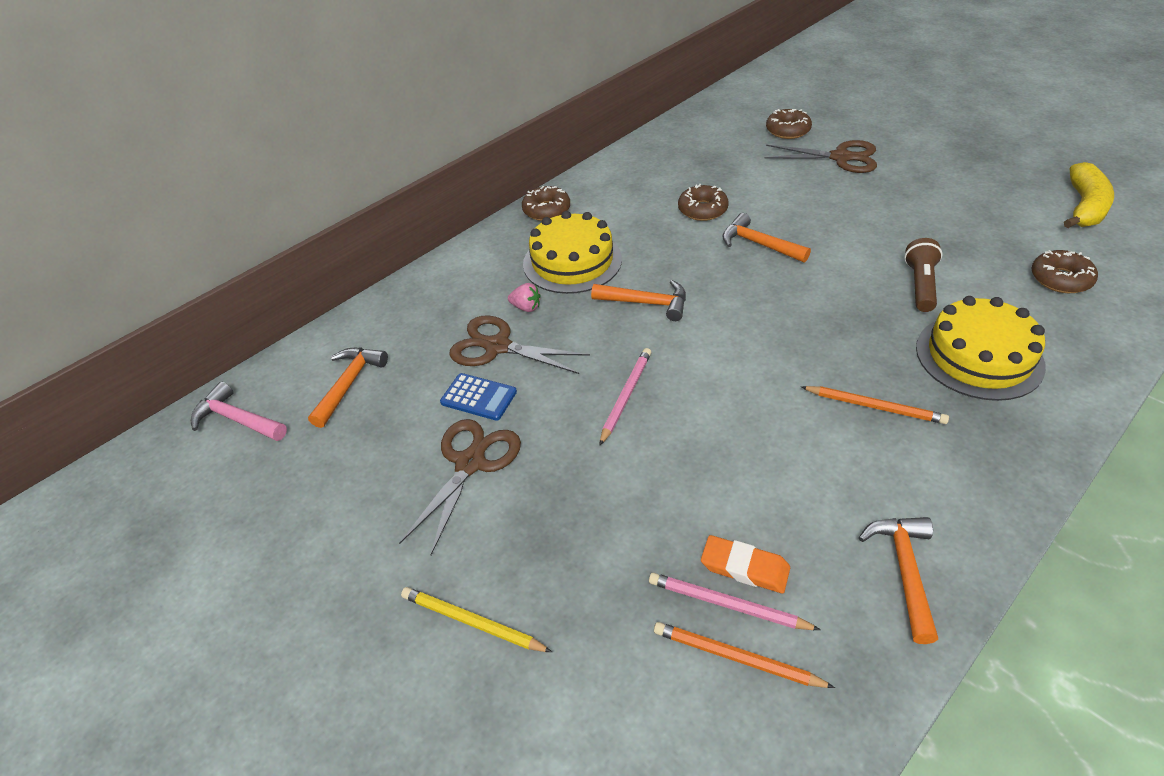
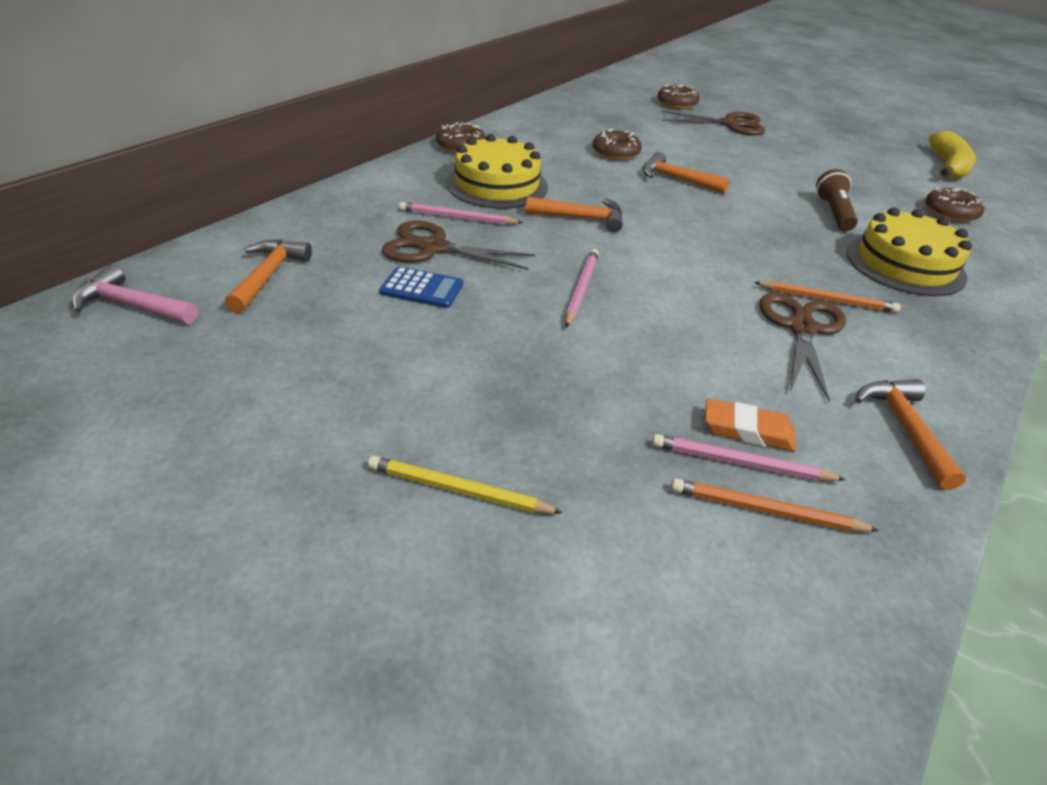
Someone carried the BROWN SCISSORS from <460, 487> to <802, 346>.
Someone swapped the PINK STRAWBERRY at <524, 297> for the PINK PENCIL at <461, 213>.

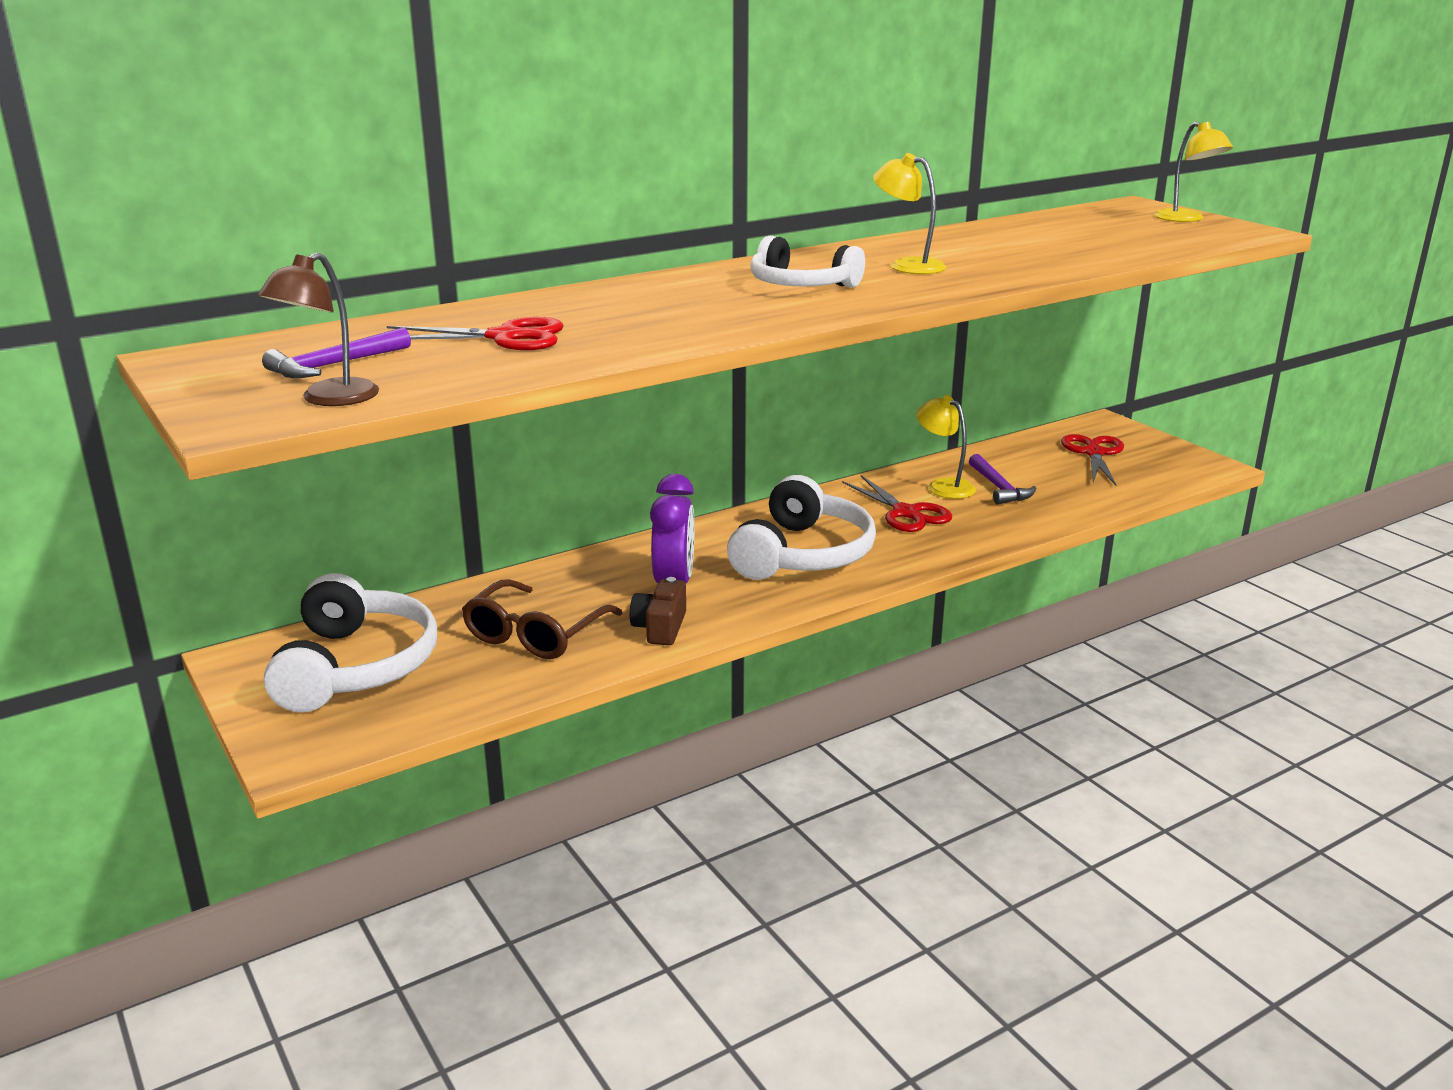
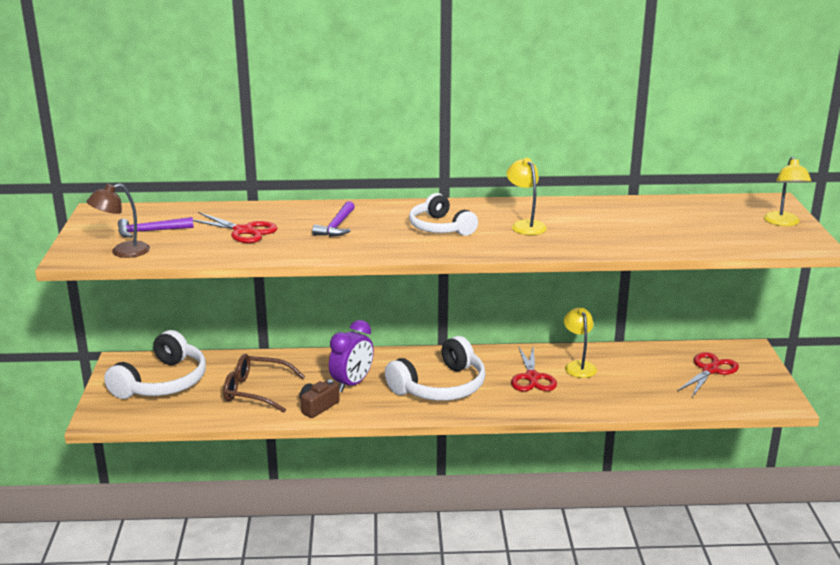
Someone carried the PURPLE HAMMER from <1002, 479> to <333, 219>.
Someone rotated the BROWN GLASSES at <542, 619> by 45 degrees clockwise.

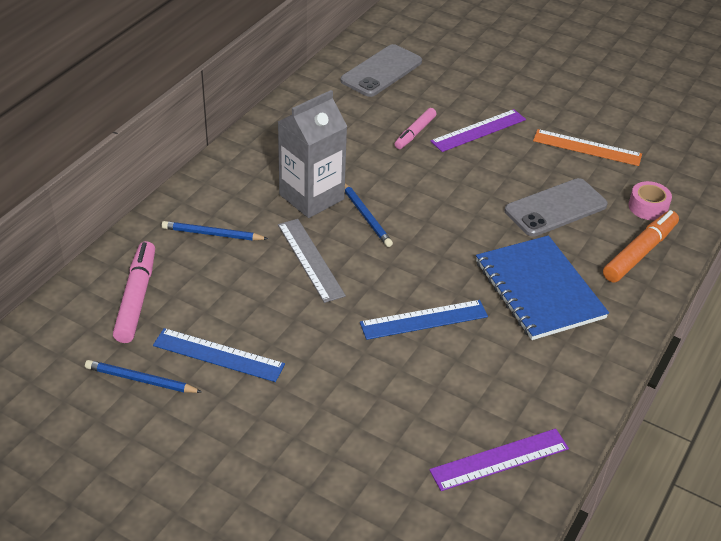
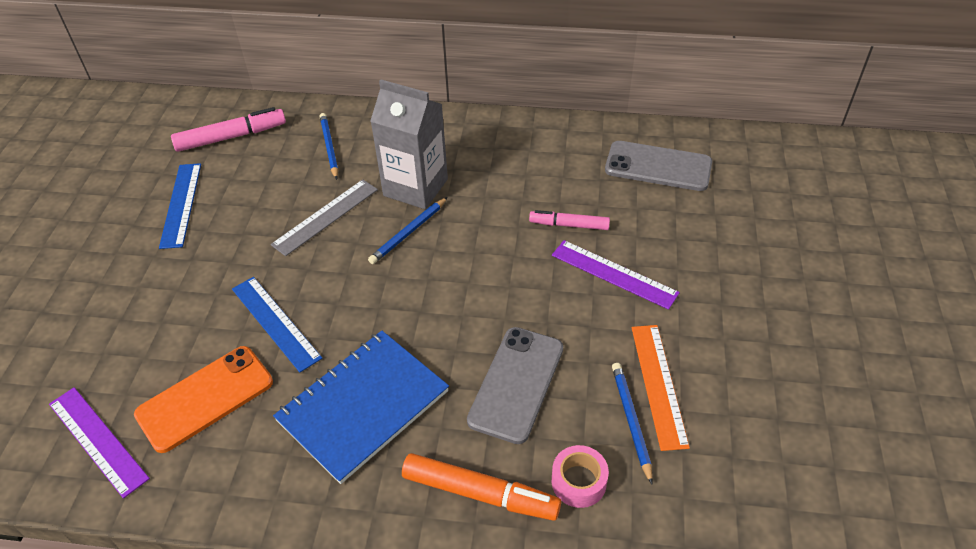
Someone put down the ORANGE PHONE at <203, 399>.
Someone carried the BLUE PENCIL from <143, 376> to <632, 423>.
Someone rotated the GREY PHONE at <556, 207> by 75 degrees clockwise.

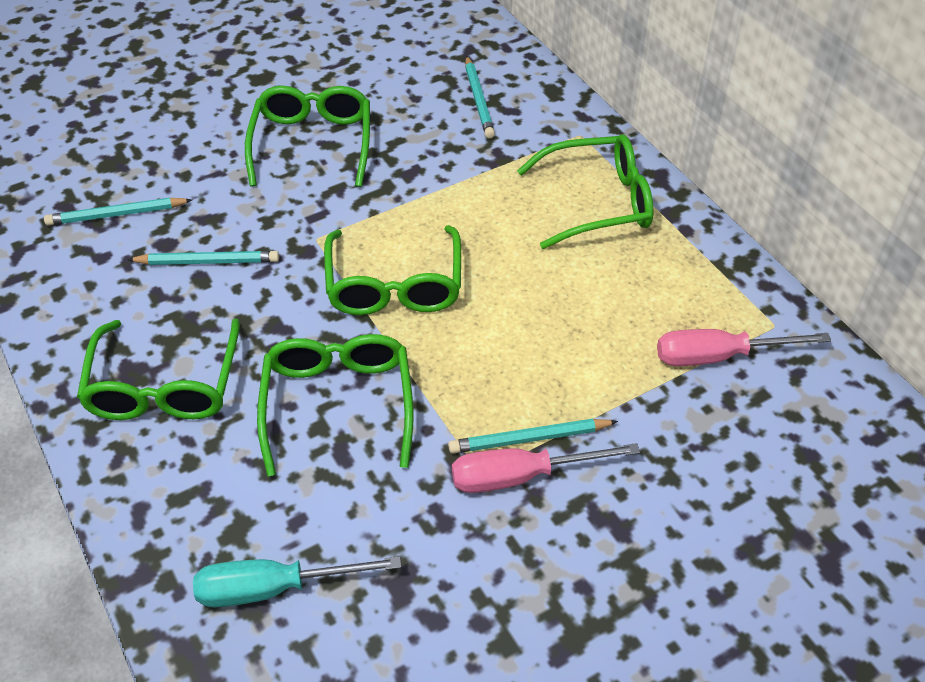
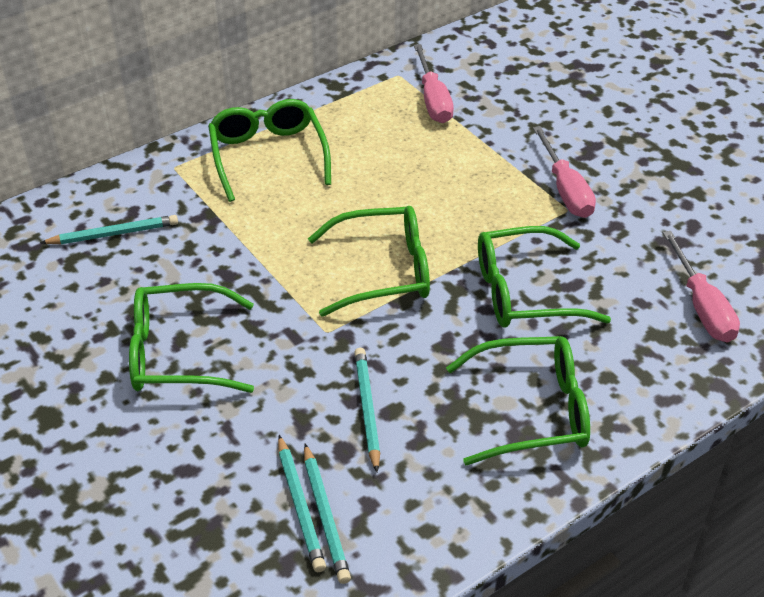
Someone carried the TURQUOISE PENCIL from <533, 436> to <327, 514>.
Someone repainted the TURQUOISE SCREWDRIVER at <297, 581>, which became the PINK SCREWDRIVER at <701, 286>.

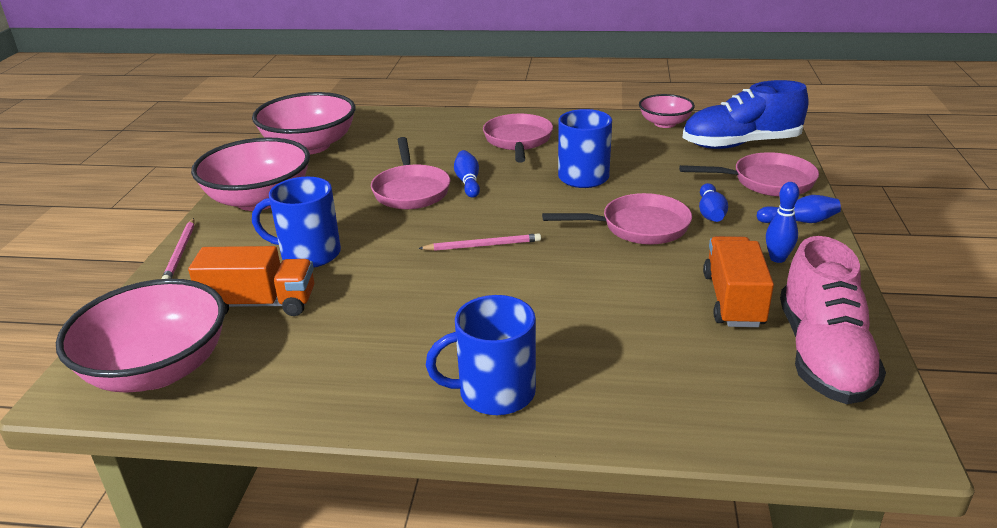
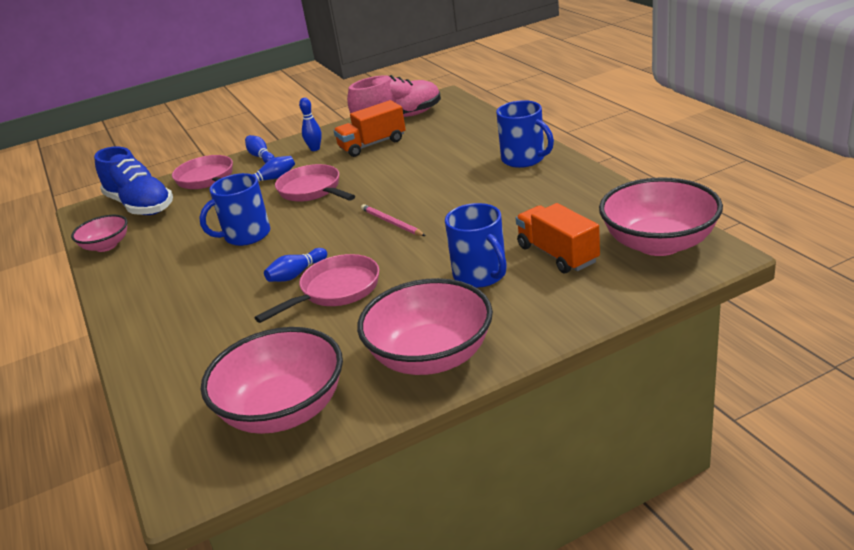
Someone took away the PINK PENCIL at <178, 248>.
Someone took away the PINK PAN at <518, 138>.

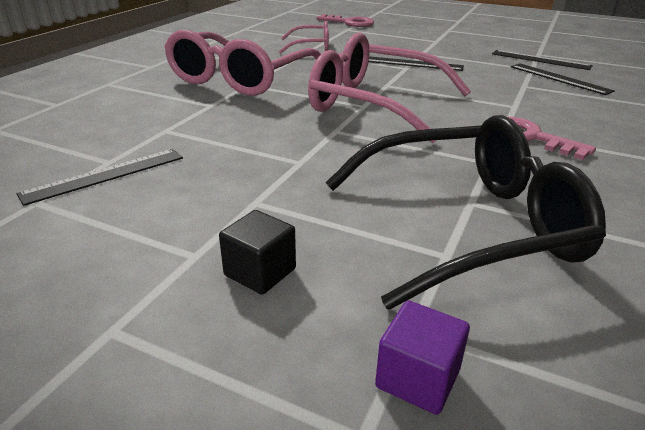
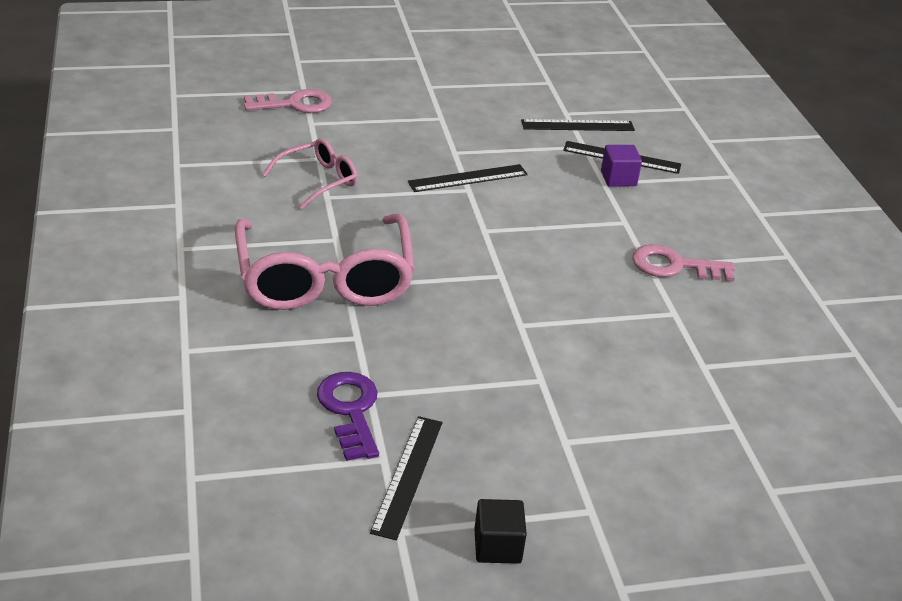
Someone took away the PINK GLASSES at <389, 88>.
Someone took away the BLACK GLASSES at <465, 212>.
Someone put down the PURPLE KEY at <348, 416>.
Someone carried the BLACK CUBE from <257, 252> to <500, 531>.
Someone carried the PURPLE CUBE from <422, 357> to <621, 166>.

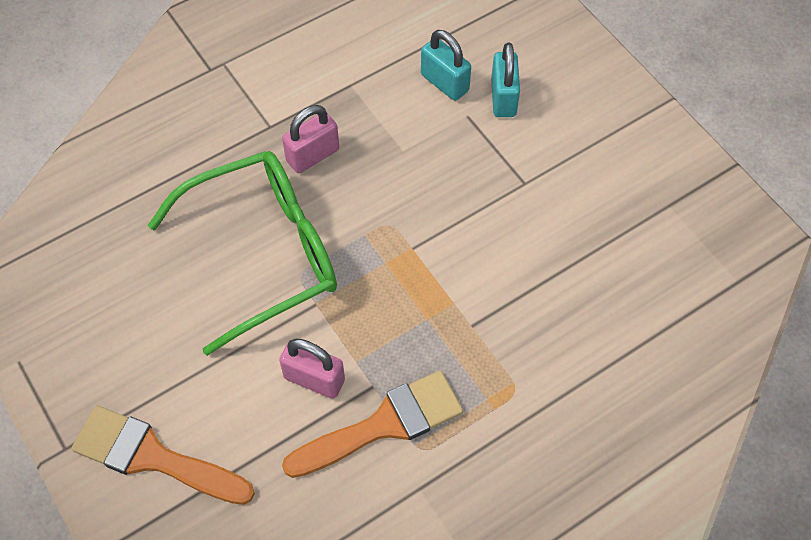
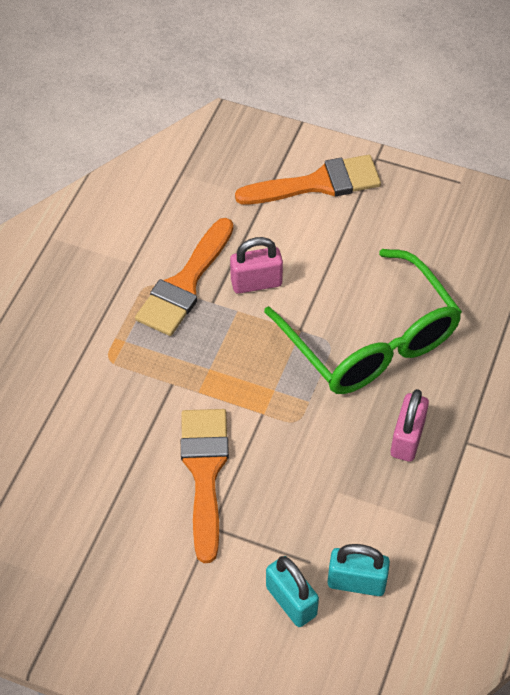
Someone put down the ORANGE BRUSH at <205, 486>.
Someone rotated the GREEN GLASSES at <242, 253> by 60 degrees counterclockwise.

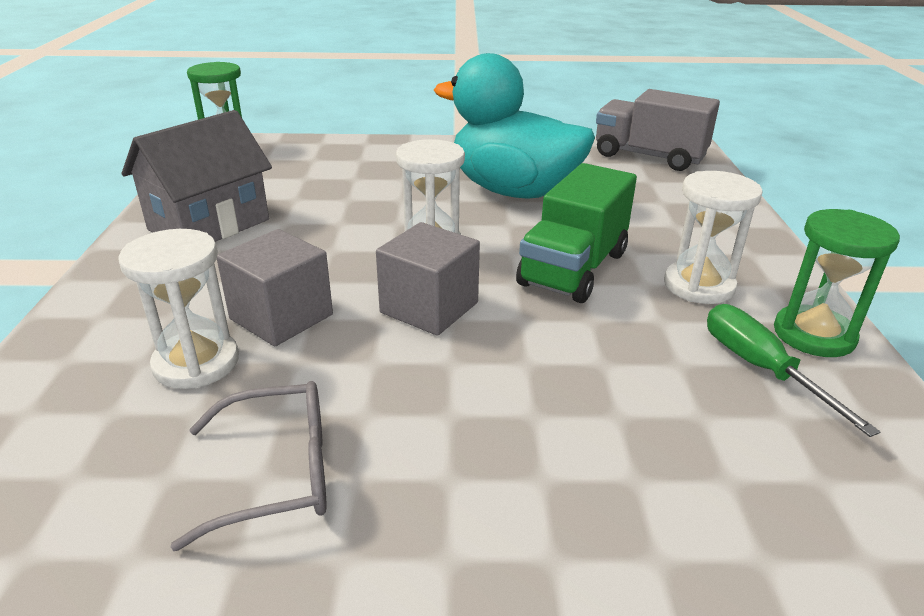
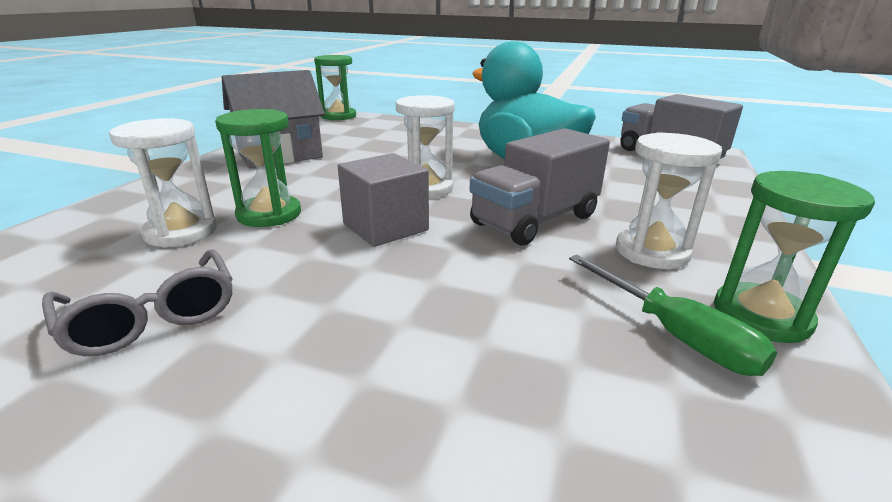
Someone swapped the GREY CUBE at <275, 287> for the GREEN HOURGLASS at <258, 168>.
Someone repainted the GREEN TRUCK at <576, 233>, which became the GREY TRUCK at <540, 187>.
Someone rotated the GREY GLASSES at <249, 466> by 45 degrees clockwise.
Someone rotated the GREEN SCREWDRIVER at <793, 370> by 150 degrees clockwise.

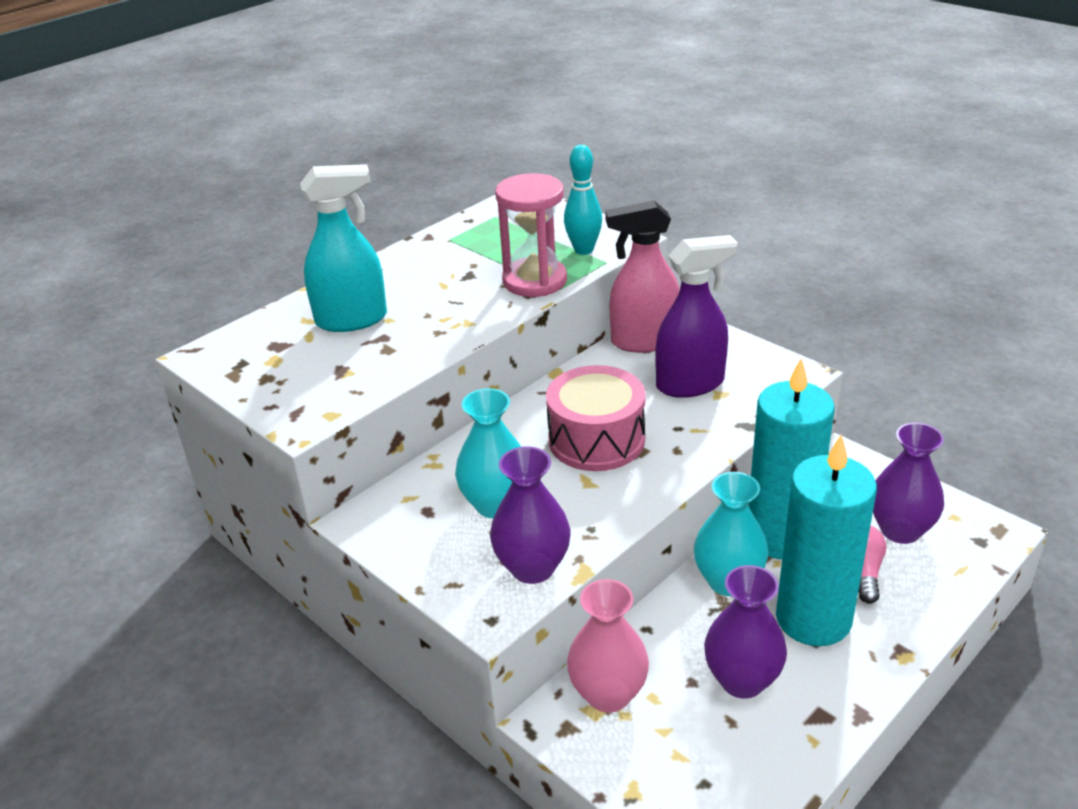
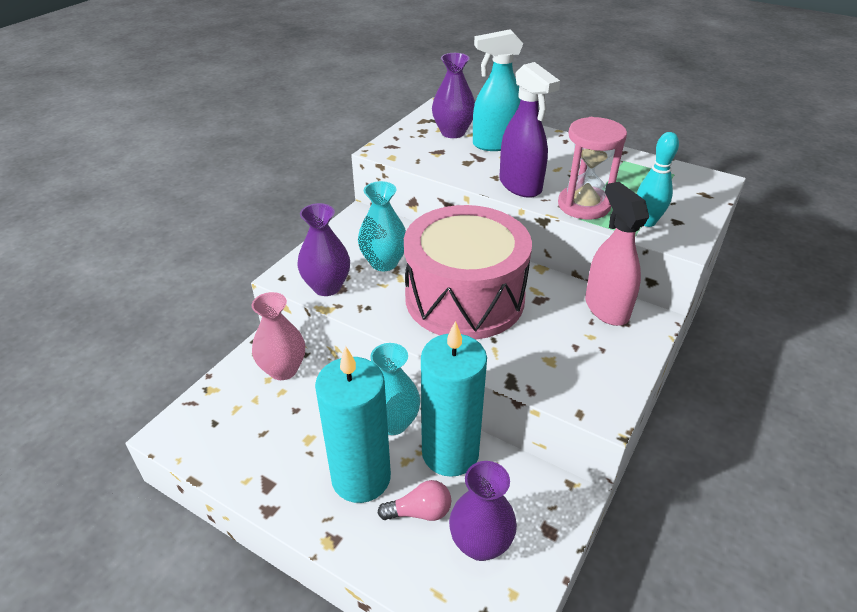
Someone carried the PURPLE SPRAY BOTTLE from <696, 316> to <529, 130>.
Someone carried the PURPLE VASE from <745, 632> to <453, 95>.
Someone rotated the TURQUOISE SPRAY BOTTLE at <343, 248> by 105 degrees clockwise.
Someone scaled the PINK DRUM at <596, 418> by 1.63.

